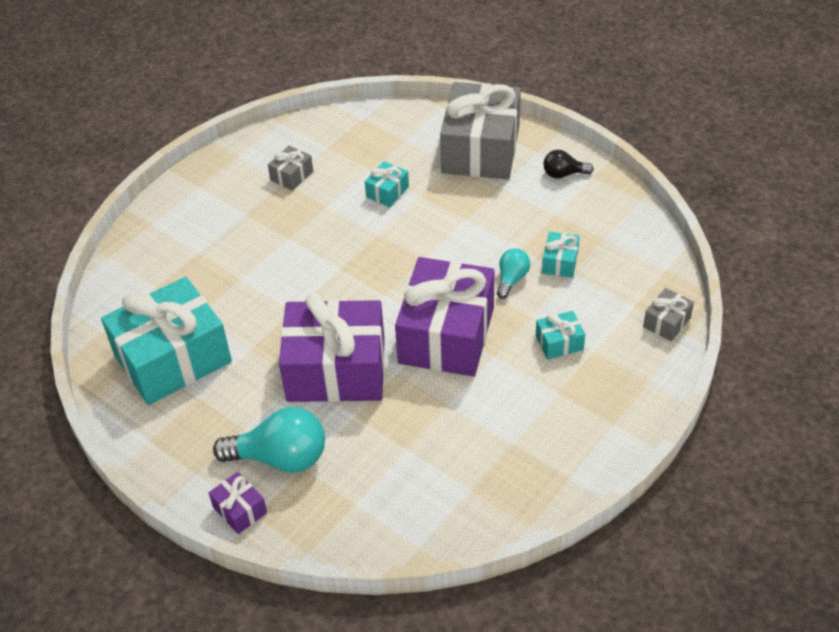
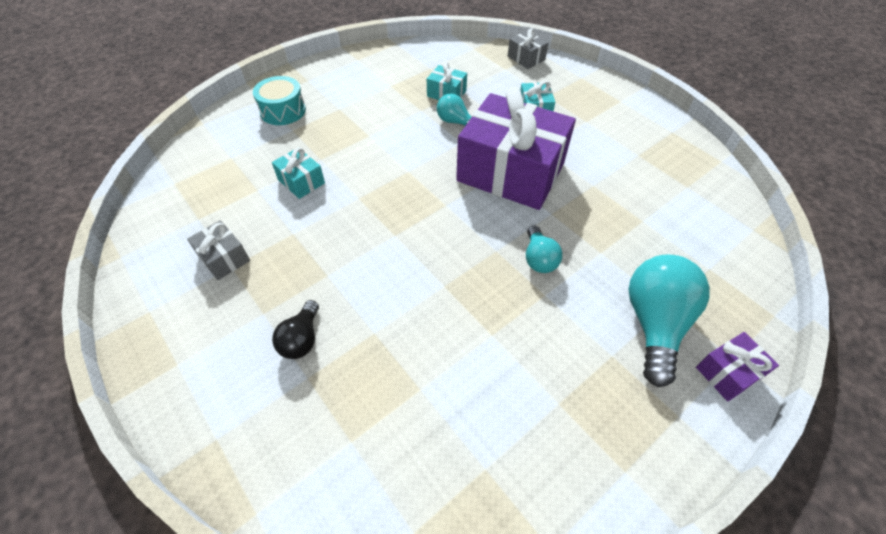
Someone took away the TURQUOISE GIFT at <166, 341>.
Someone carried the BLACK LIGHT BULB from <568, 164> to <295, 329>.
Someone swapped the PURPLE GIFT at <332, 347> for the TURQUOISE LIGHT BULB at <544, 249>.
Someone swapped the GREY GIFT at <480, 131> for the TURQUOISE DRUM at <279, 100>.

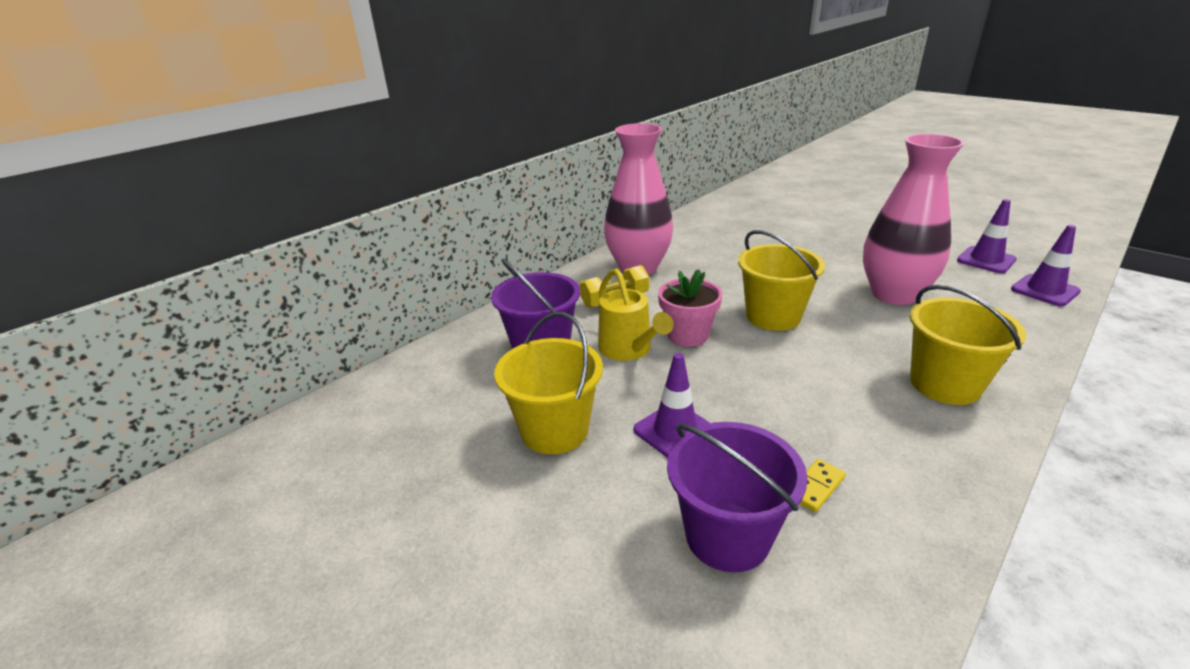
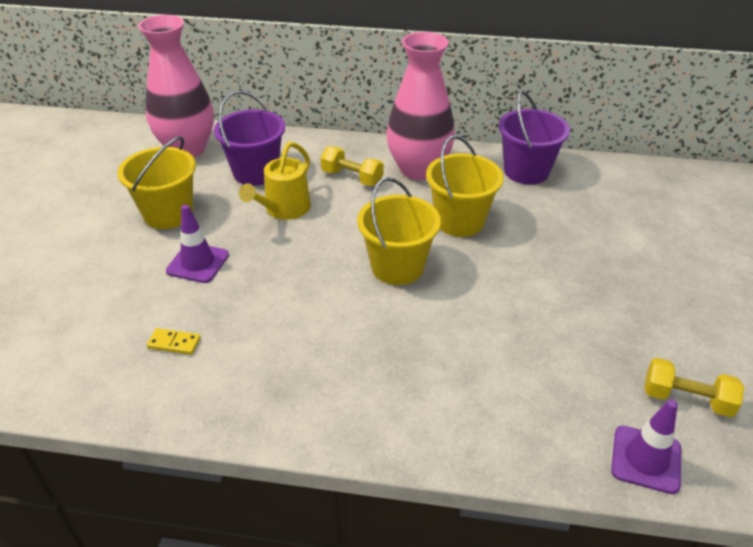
Someone took away the PINK FLOWER POT at <690, 308>.
Someone carried the PURPLE BUCKET from <737, 497> to <534, 138>.
Someone carried the PINK VASE from <913, 219> to <176, 86>.
Someone carried the YELLOW BUCKET from <968, 345> to <465, 186>.
Someone swapped the PURPLE TRAFFIC CONE at <987, 236> for the YELLOW DUMBBELL at <694, 387>.

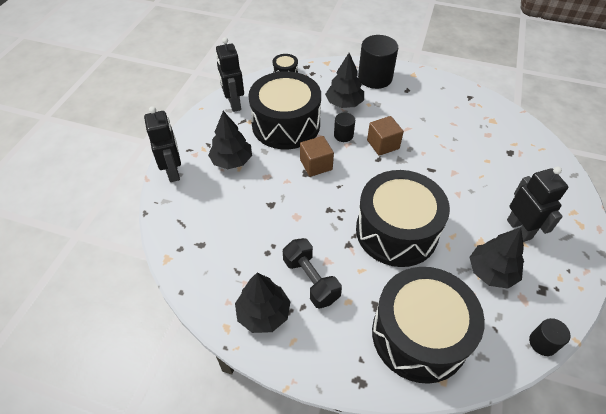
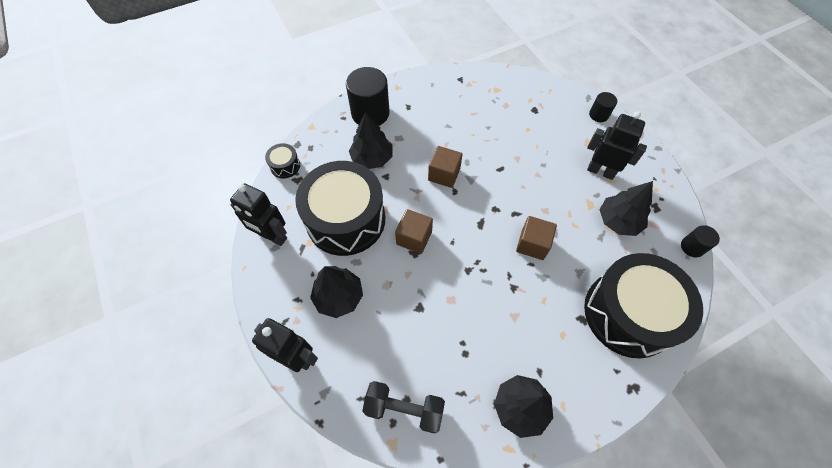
Someone carried the BLACK DUMBBELL from <312, 273> to <403, 407>.
Someone carried the BLACK CYLINDER from <344, 127> to <603, 107>.
Someone swapped the BLACK DRUM at <403, 218> for the BROWN CUBE at <536, 238>.

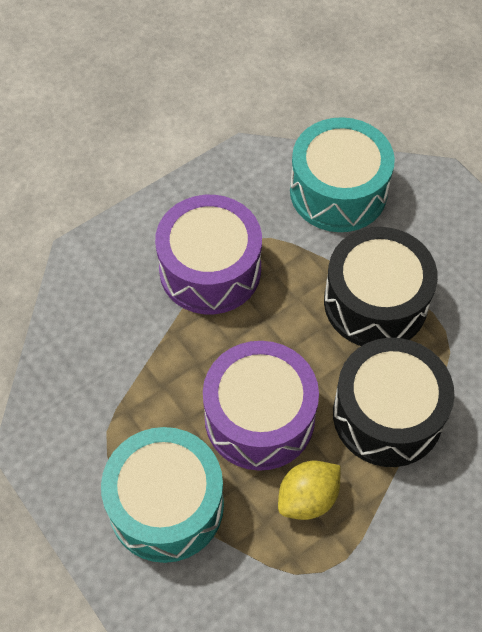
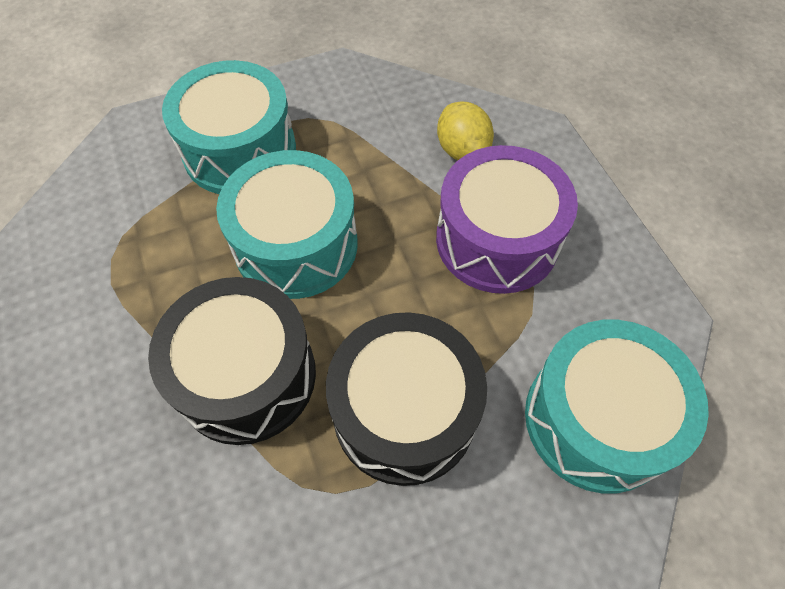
Someone carried the YELLOW LEMON from <309, 490> to <465, 130>.
Someone repainted the PURPLE DRUM at <261, 406>, which became the TURQUOISE DRUM at <287, 224>.

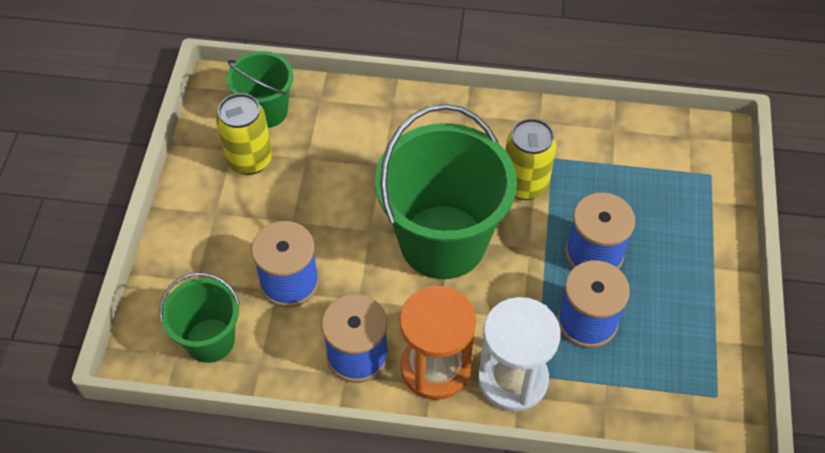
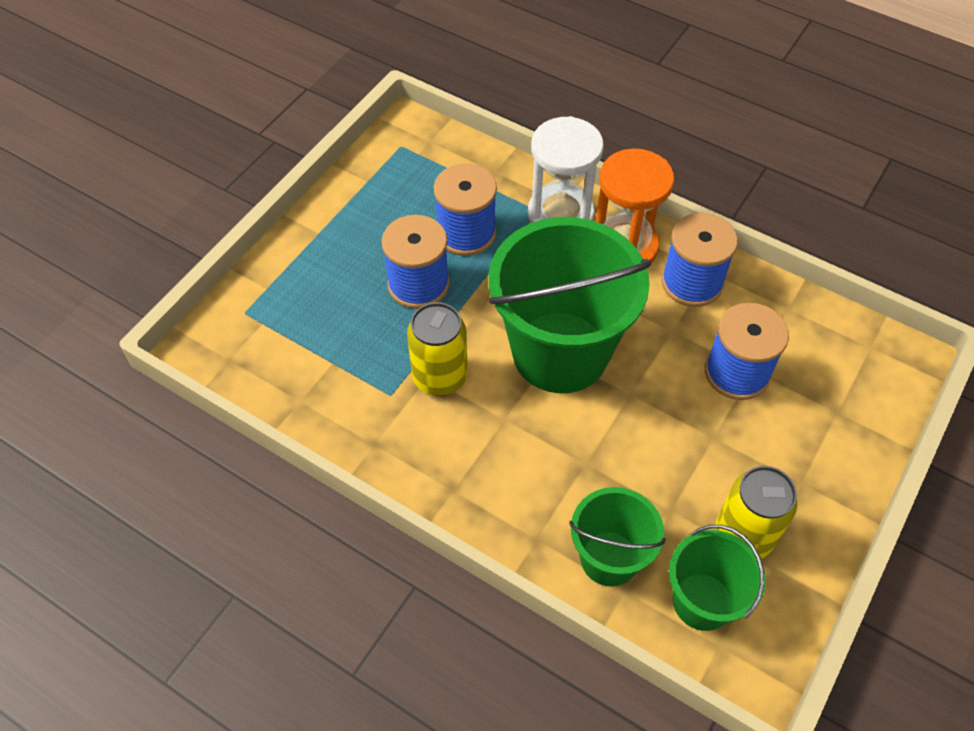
Someone carried the GREEN BUCKET from <199, 317> to <617, 537>.

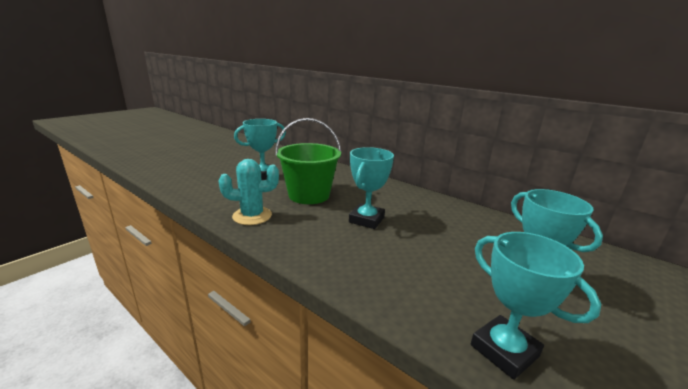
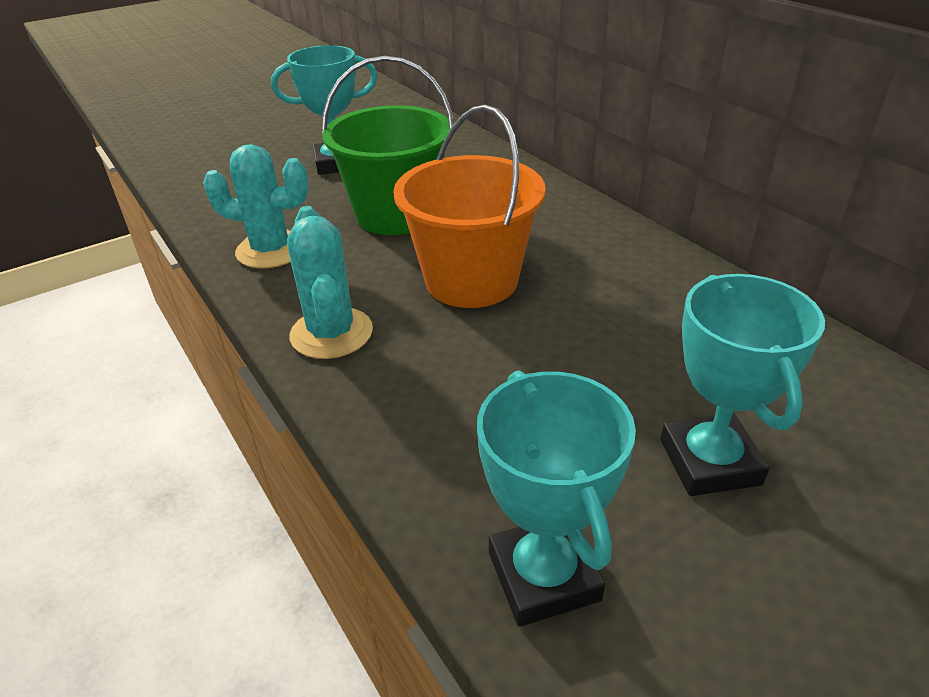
Someone put down the TURQUOISE CACTUS at <330, 282>.
Someone swapped the TURQUOISE TROPHY at <371, 188> for the ORANGE BUCKET at <469, 206>.

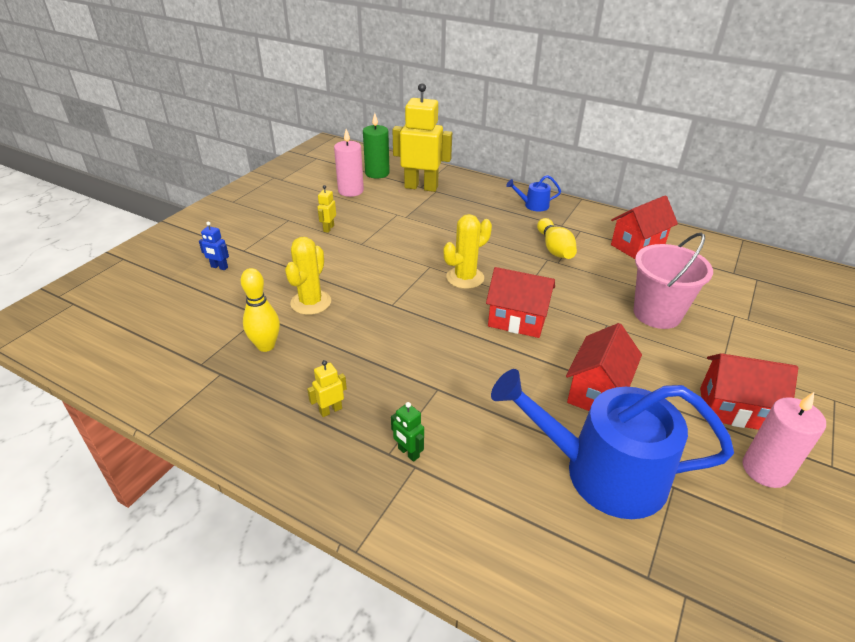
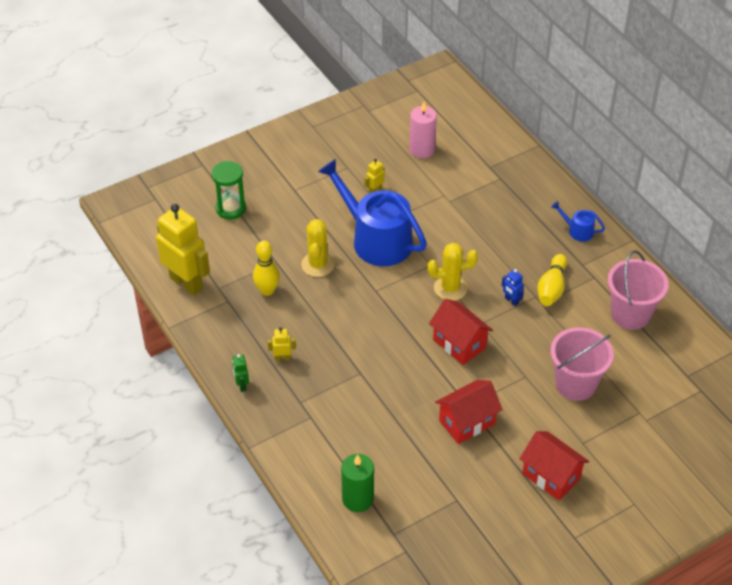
Someone took away the PINK CANDLE at <784, 440>.
Someone put down the GREEN HOURGLASS at <229, 190>.
Someone carried the BLUE ROBOT from <214, 246> to <513, 287>.
Someone carried the GREEN CANDLE from <376, 146> to <357, 483>.
Someone carried the GREEN ROBOT from <407, 432> to <240, 373>.
Someone carried the YELLOW ROBOT from <422, 137> to <183, 250>.
Someone carried the BLUE WATERING CAN from <612, 444> to <372, 212>.
Someone swapped the RED HOUSE at <644, 227> for the PINK BUCKET at <638, 290>.
Someone rotated the YELLOW CACTUS at <308, 276> by 45 degrees counterclockwise.

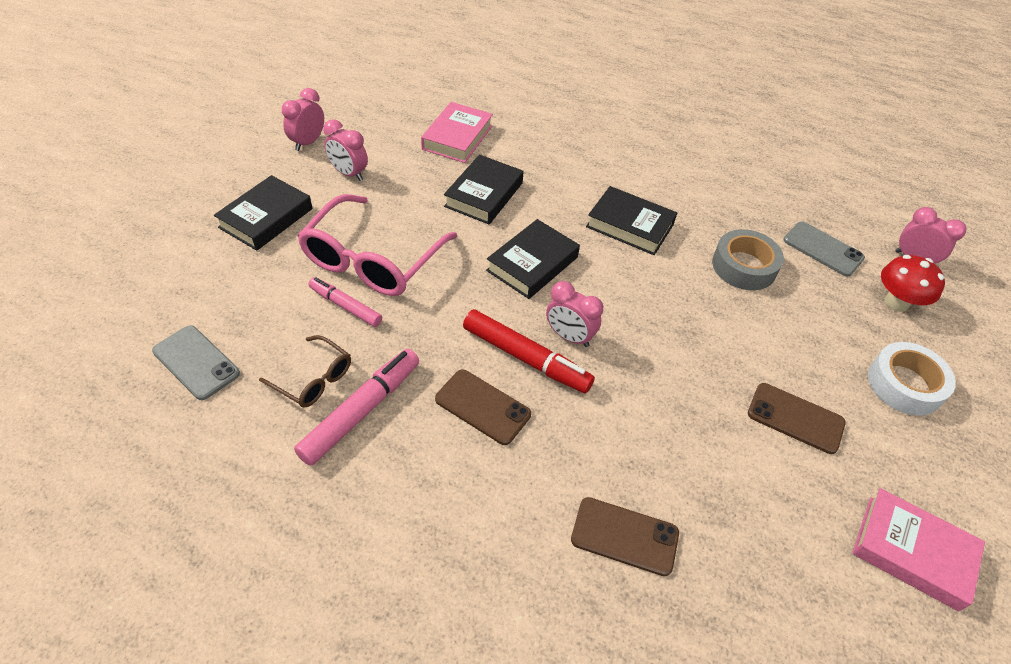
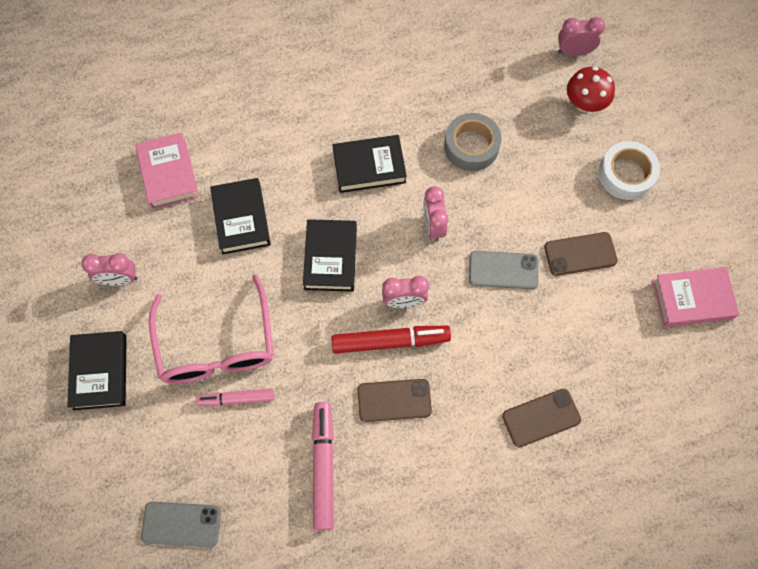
Someone took away the BROWN GLASSES at <305, 371>.
Someone carried the PINK CLOCK from <303, 119> to <436, 214>.
Someone carried the GREY PHONE from <824, 249> to <503, 270>.

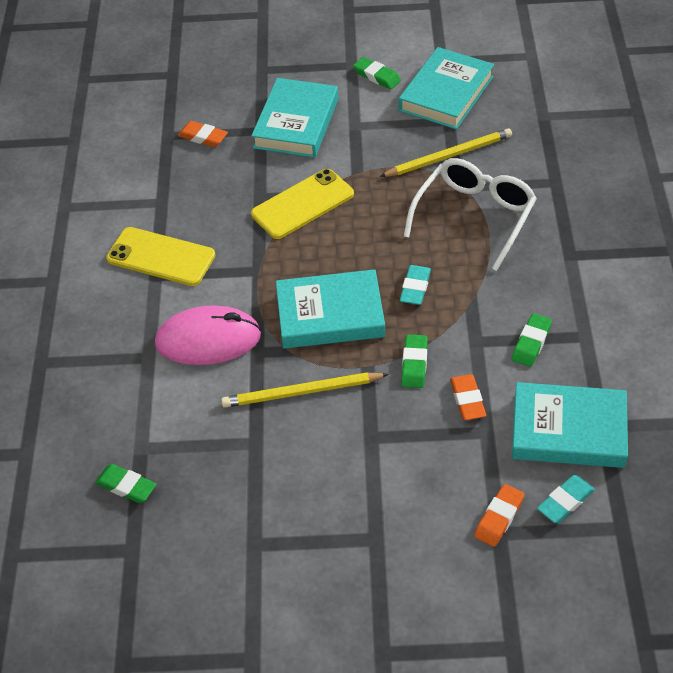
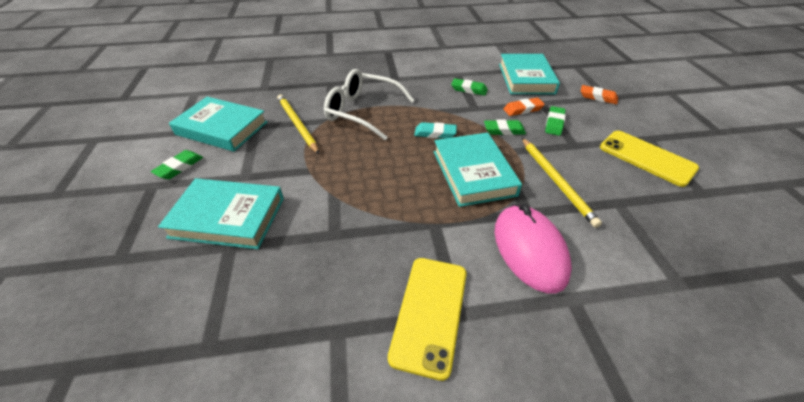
Someone took away the ORANGE ERASER at <203, 134>.
Someone took away the TURQUOISE ERASER at <566, 499>.
Someone carried the GREEN ERASER from <126, 483> to <555, 121>.
Someone carried the YELLOW PHONE from <302, 204> to <649, 159>.

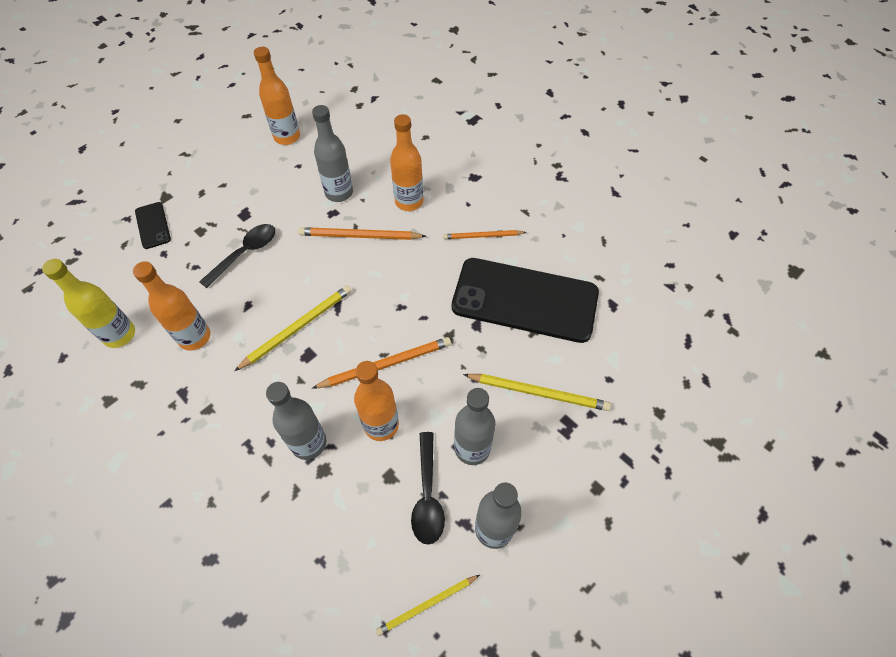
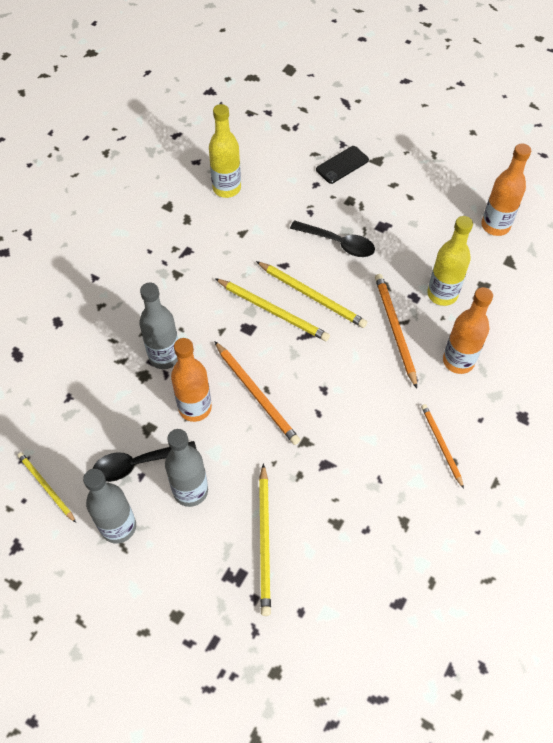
Someone took away the ORANGE BOTTLE at <171, 306>.
Someone took away the BLACK PHONE at <525, 300>.
Someone put down the YELLOW PENCIL at <311, 294>.
Someone repainted the GREY BOTTLE at <332, 153>, which became the YELLOW BOTTLE at <450, 261>.

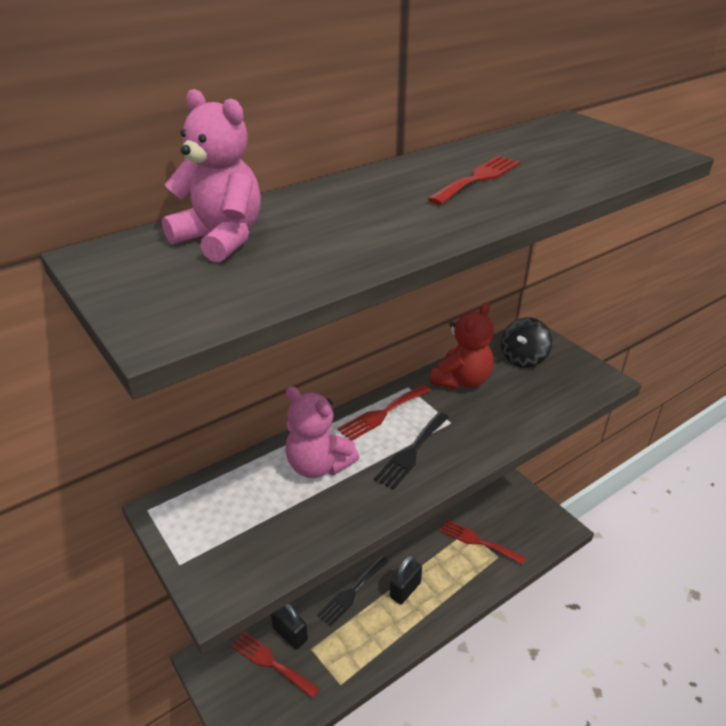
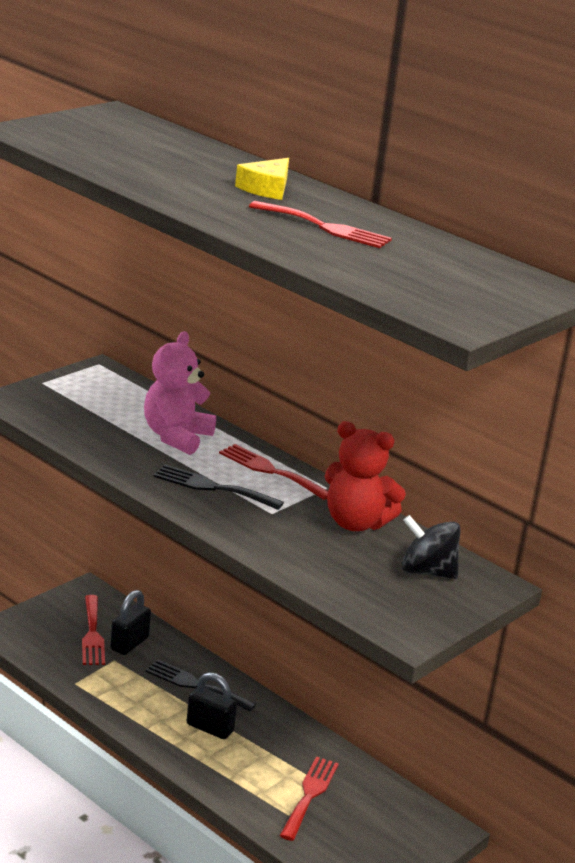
Someone took away the PINK TEDDY BEAR at <211, 175>.
Someone put down the YELLOW CHEESE at <262, 179>.
Someone rotated the RED FORK at <275, 665> by 150 degrees clockwise.

